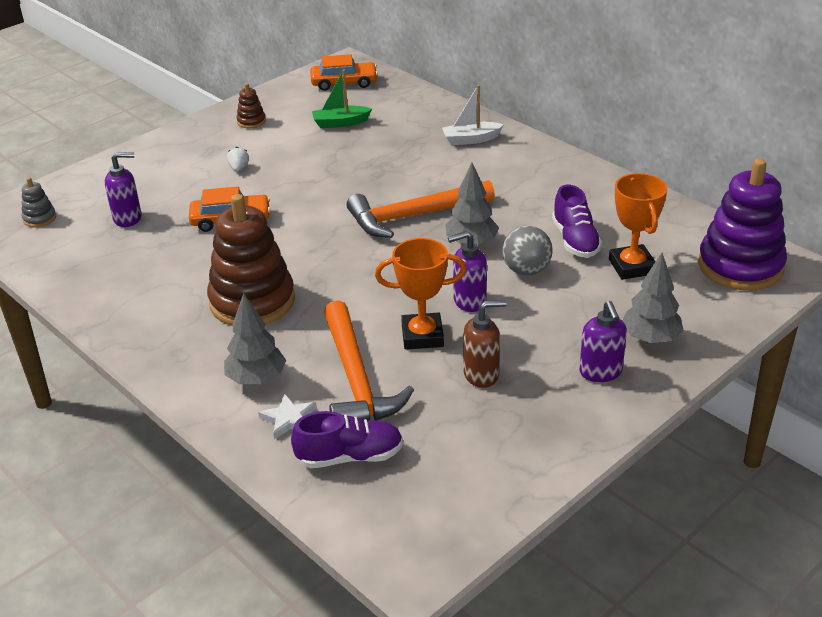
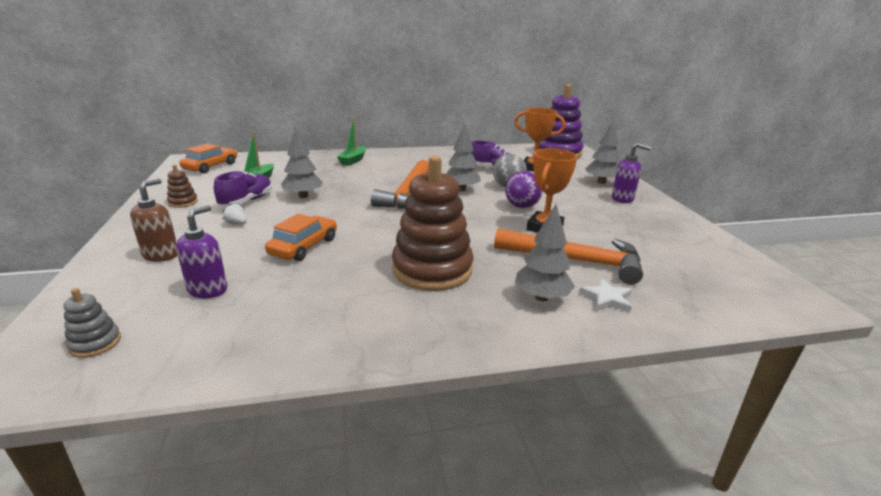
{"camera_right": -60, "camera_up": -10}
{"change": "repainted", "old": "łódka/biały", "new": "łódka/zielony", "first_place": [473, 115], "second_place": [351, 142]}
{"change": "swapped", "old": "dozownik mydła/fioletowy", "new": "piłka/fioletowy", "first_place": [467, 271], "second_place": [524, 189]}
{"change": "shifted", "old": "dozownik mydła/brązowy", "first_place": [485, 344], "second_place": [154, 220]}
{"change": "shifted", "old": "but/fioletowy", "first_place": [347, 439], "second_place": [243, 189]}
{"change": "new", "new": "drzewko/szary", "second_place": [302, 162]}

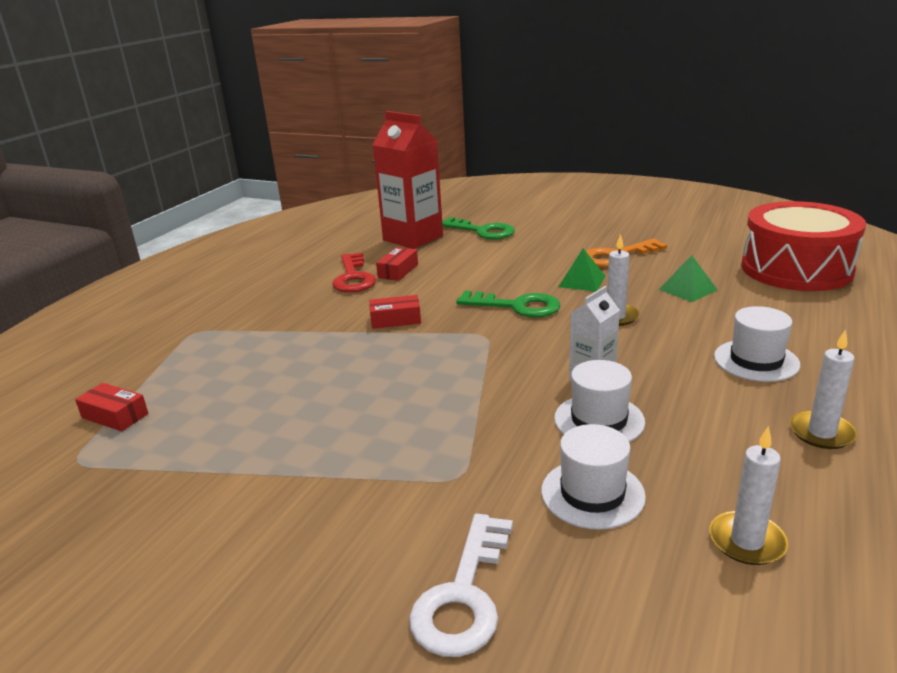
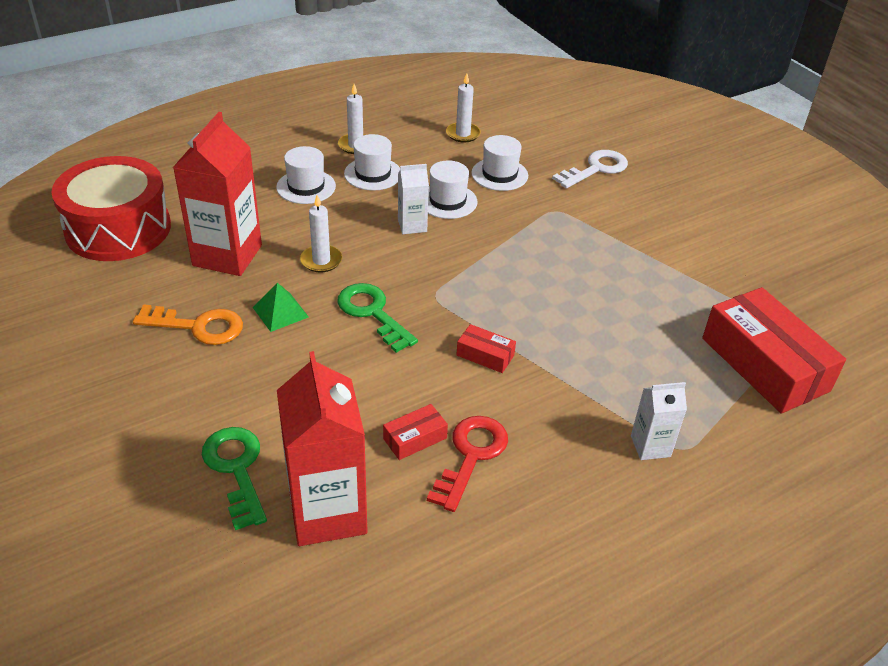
{"camera_right": -150, "camera_up": 15}
{"change": "swapped", "old": "piramida/zielony", "new": "karton mleka/czerwony", "first_place": [688, 278], "second_place": [217, 194]}
{"change": "scaled", "old": "pudełko/czerwony", "first_place": [111, 407], "second_place": [774, 350], "factor": 2.3}
{"change": "new", "new": "kapelusz/biały", "second_place": [372, 162]}
{"change": "new", "new": "karton mleka/biały", "second_place": [659, 421]}

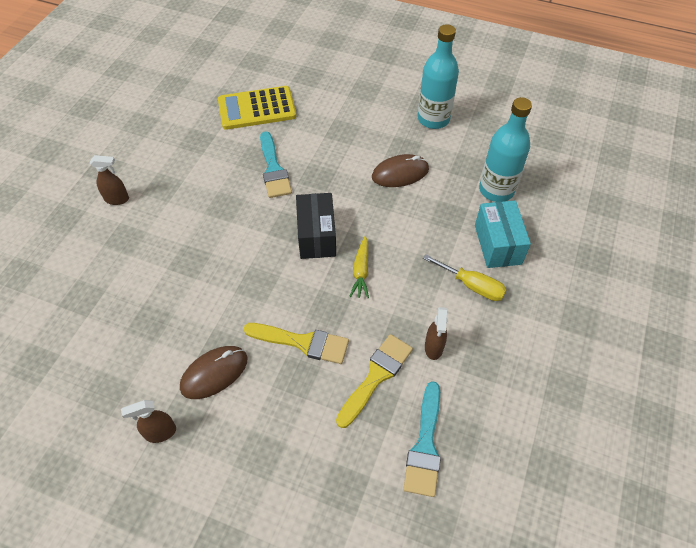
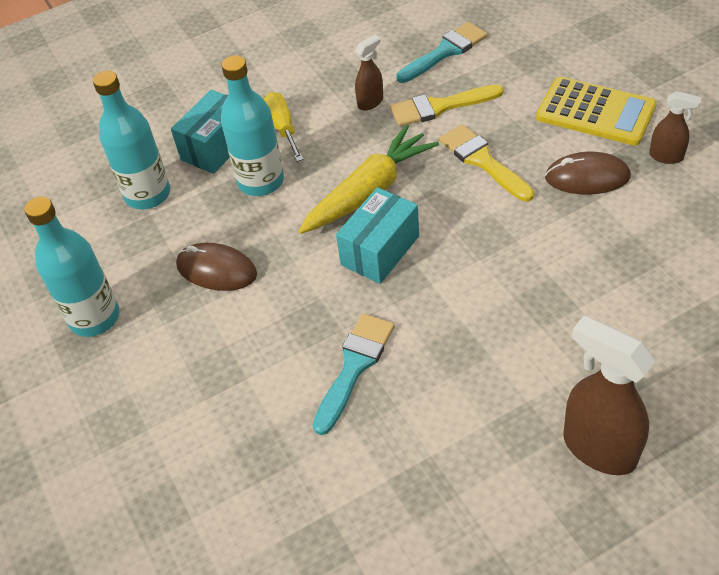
{"camera_right": -135, "camera_up": -5}
{"change": "shifted", "old": "kalkulator/żółty", "first_place": [257, 108], "second_place": [596, 111]}
{"change": "scaled", "old": "spryskiwacz/brązowy", "first_place": [109, 180], "second_place": [609, 395], "factor": 1.88}
{"change": "repainted", "old": "pudełko/czarny", "new": "pudełko/turkusowy", "first_place": [316, 226], "second_place": [377, 235]}
{"change": "scaled", "old": "marchewka/żółty", "first_place": [359, 267], "second_place": [368, 179], "factor": 1.91}
{"change": "new", "new": "butelka/turkusowy", "second_place": [252, 125]}

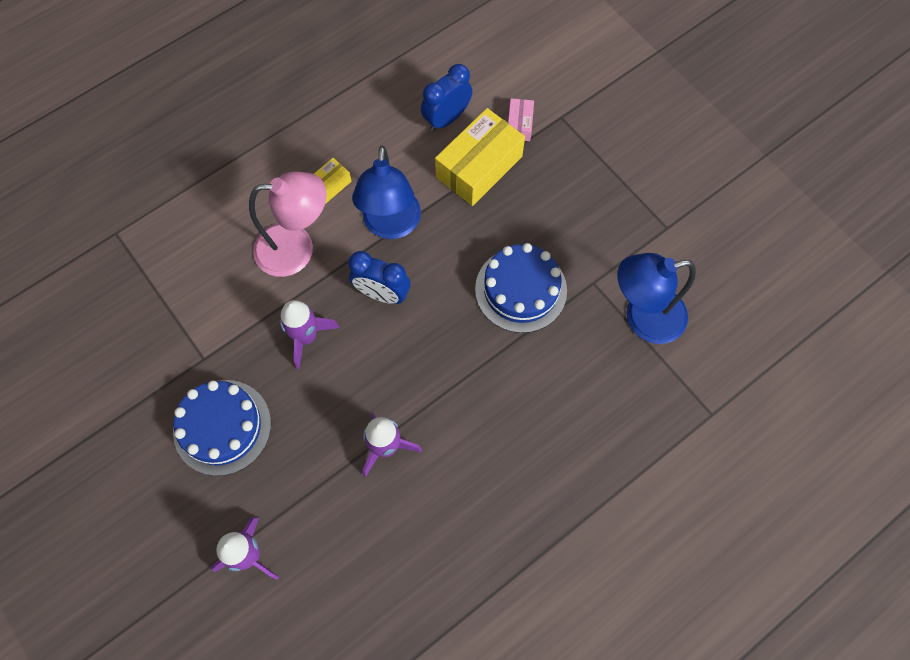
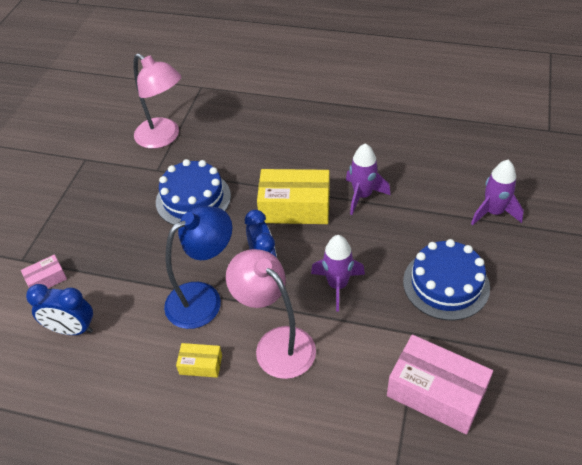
{"camera_right": -125, "camera_up": -20}
{"change": "shifted", "old": "pudełko/żółty", "first_place": [480, 157], "second_place": [293, 196]}
{"change": "repainted", "old": "lampka/niebieski", "new": "lampka/różowy", "first_place": [656, 298], "second_place": [157, 101]}
{"change": "new", "new": "pudełko/różowy", "second_place": [440, 384]}

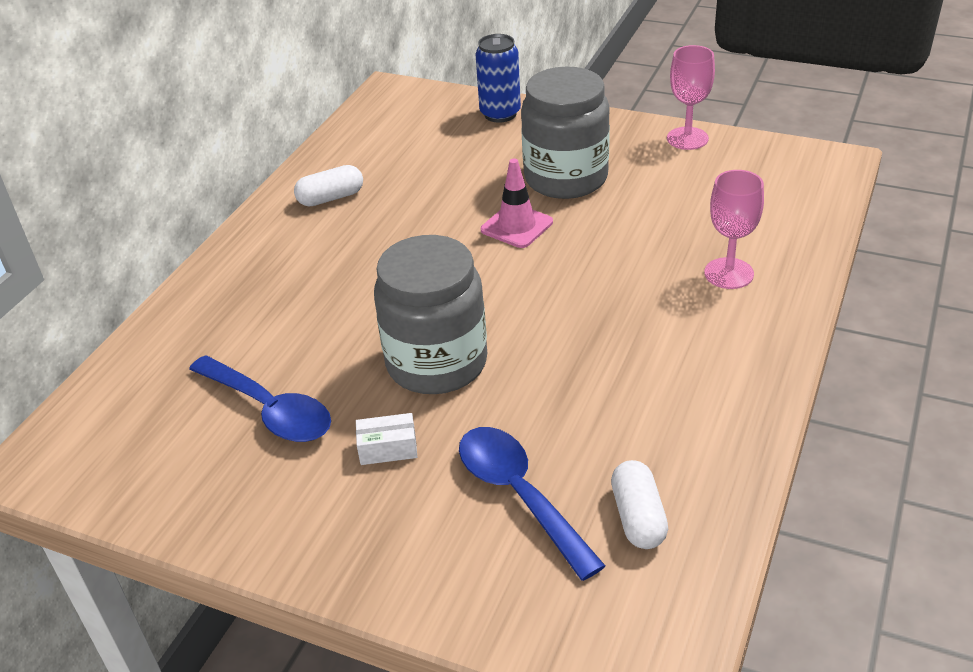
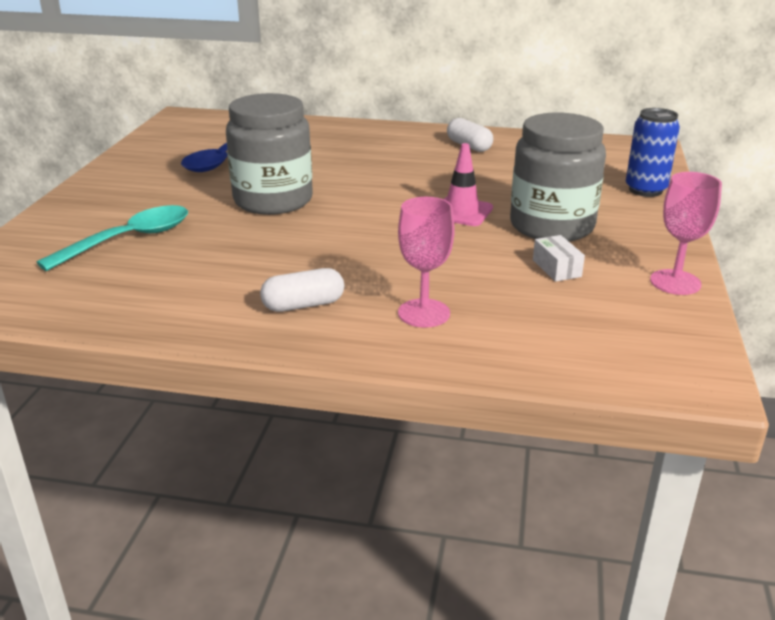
{"camera_right": 75, "camera_up": -10}
{"change": "shifted", "old": "pudełko/biały", "first_place": [386, 439], "second_place": [559, 258]}
{"change": "repainted", "old": "łyżka/niebieski", "new": "łyżka/turkusowy", "first_place": [532, 504], "second_place": [112, 238]}
{"change": "shifted", "old": "kapsułka/biały", "first_place": [639, 504], "second_place": [302, 290]}

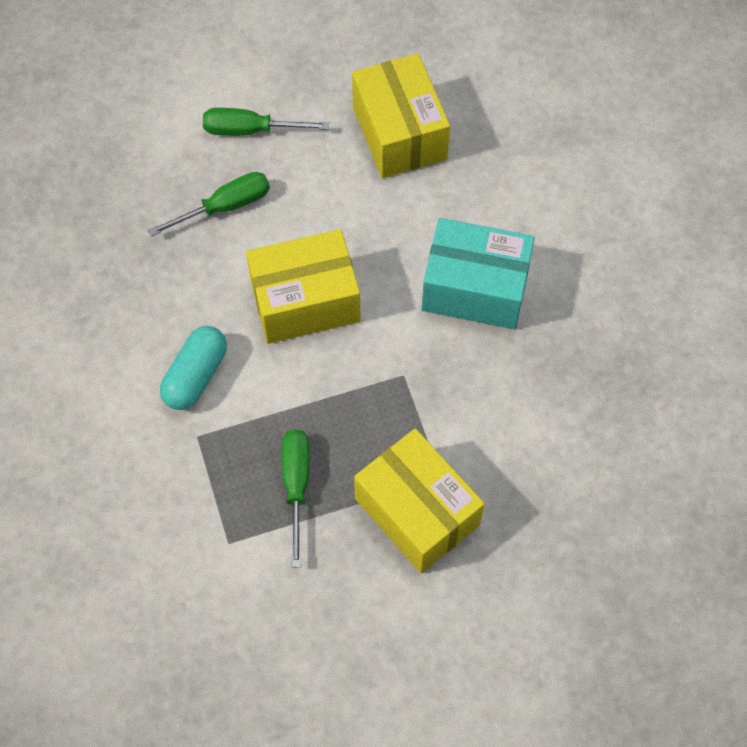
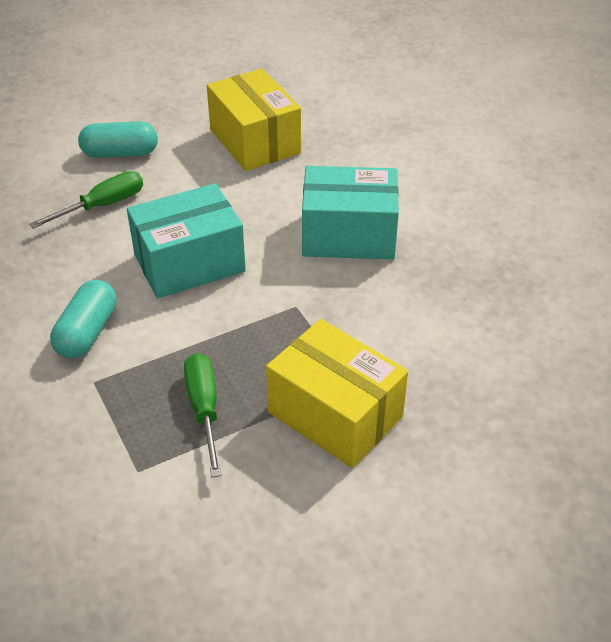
{"camera_right": -10, "camera_up": -20}
{"change": "swapped", "old": "śrubokręt/zielony", "new": "kapsułka/turkusowy", "first_place": [266, 122], "second_place": [118, 139]}
{"change": "repainted", "old": "pudełko/żółty", "new": "pudełko/turkusowy", "first_place": [303, 286], "second_place": [186, 240]}

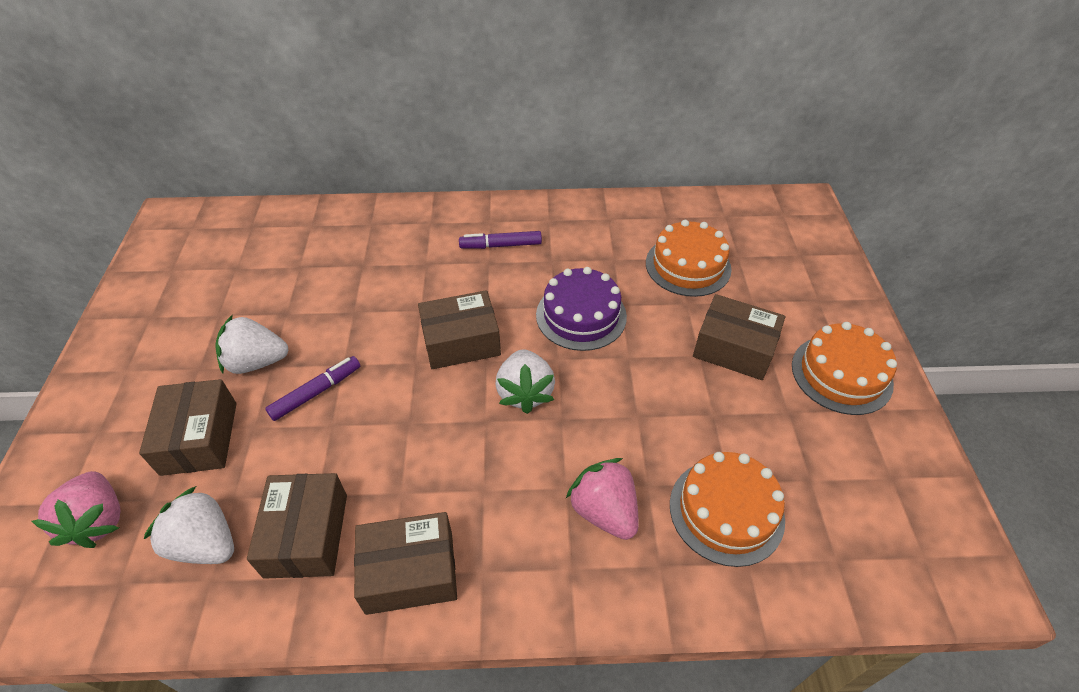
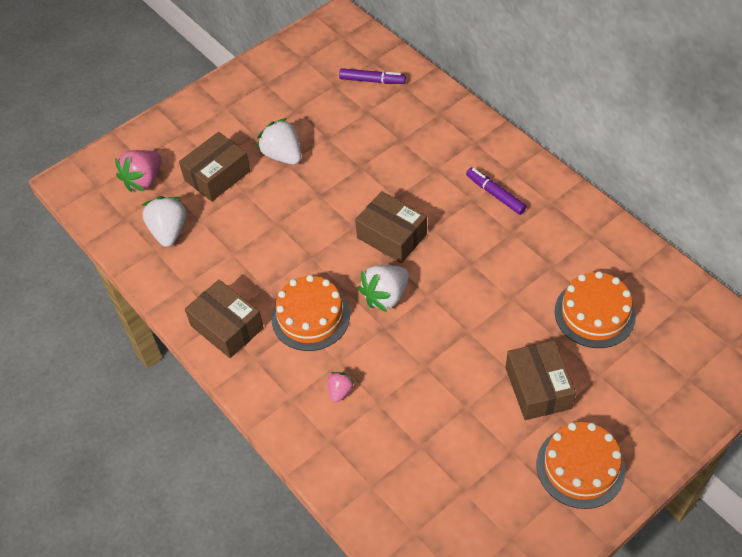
{"camera_right": 55, "camera_up": 5}
{"change": "gone", "old": "tort/fioletowy", "first_place": [581, 309]}
{"change": "shifted", "old": "flamaster/fioletowy", "first_place": [312, 388], "second_place": [372, 76]}
{"change": "shifted", "old": "tort/pomarańczowy", "first_place": [727, 509], "second_place": [310, 313]}
{"change": "scaled", "old": "truskawka/różowy", "first_place": [602, 499], "second_place": [341, 387], "factor": 0.54}
{"change": "gone", "old": "pudełko/brązowy", "first_place": [297, 526]}

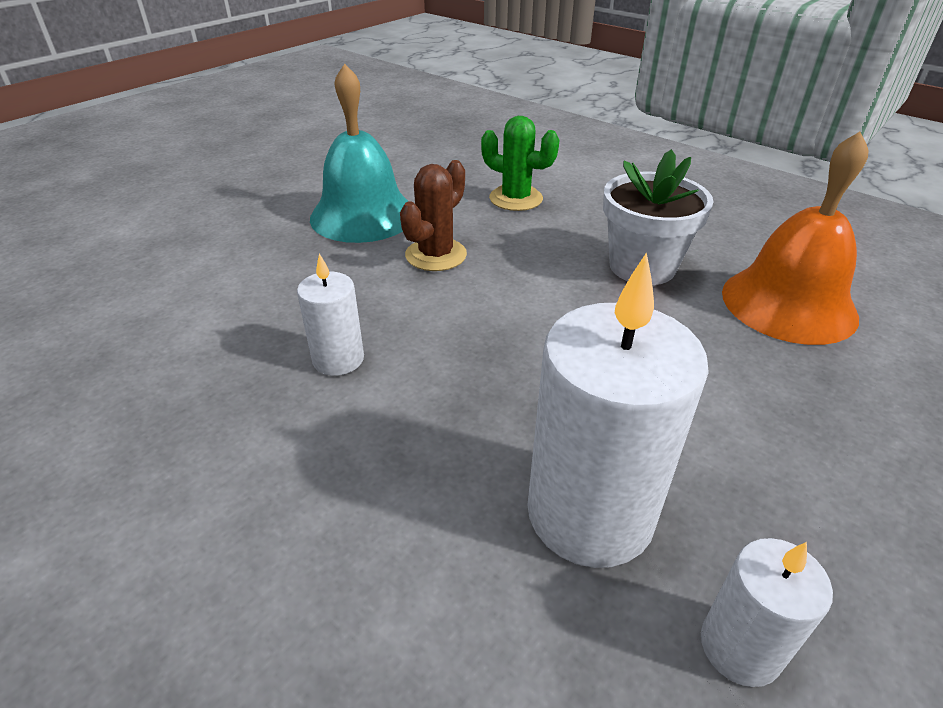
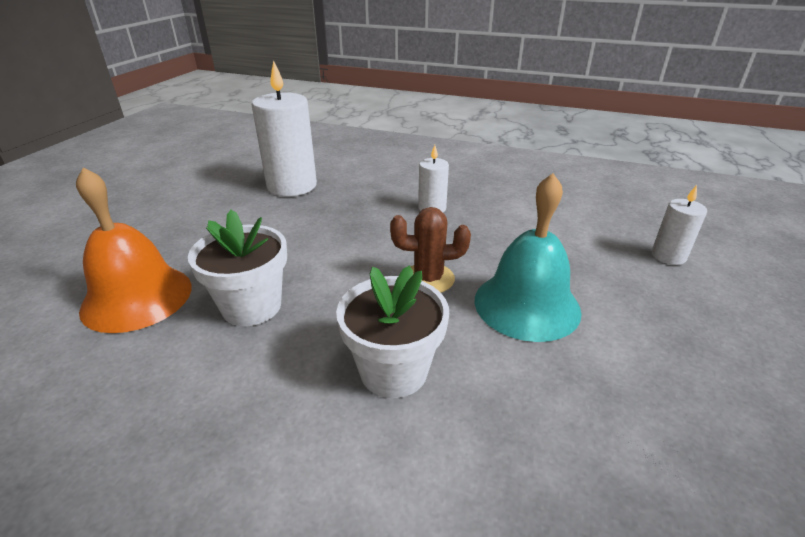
{"camera_right": 160, "camera_up": -5}
{"change": "swapped", "old": "kaktus/zielony", "new": "doniczka/biały", "first_place": [520, 163], "second_place": [392, 331]}
{"change": "rotated", "old": "kaktus/brązowy", "first_place": [433, 215], "second_place": [430, 250], "degrees": 75}
{"change": "shifted", "old": "świeca/biały", "first_place": [767, 612], "second_place": [679, 225]}

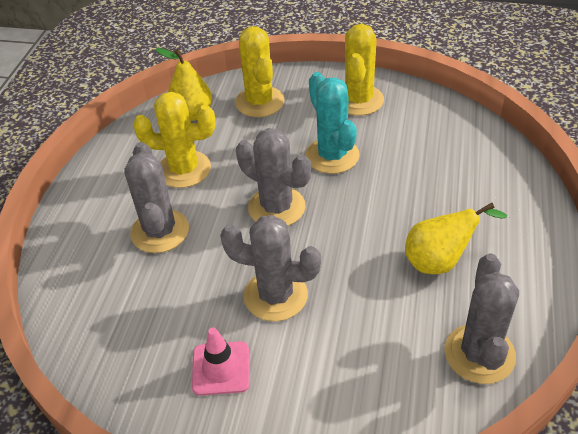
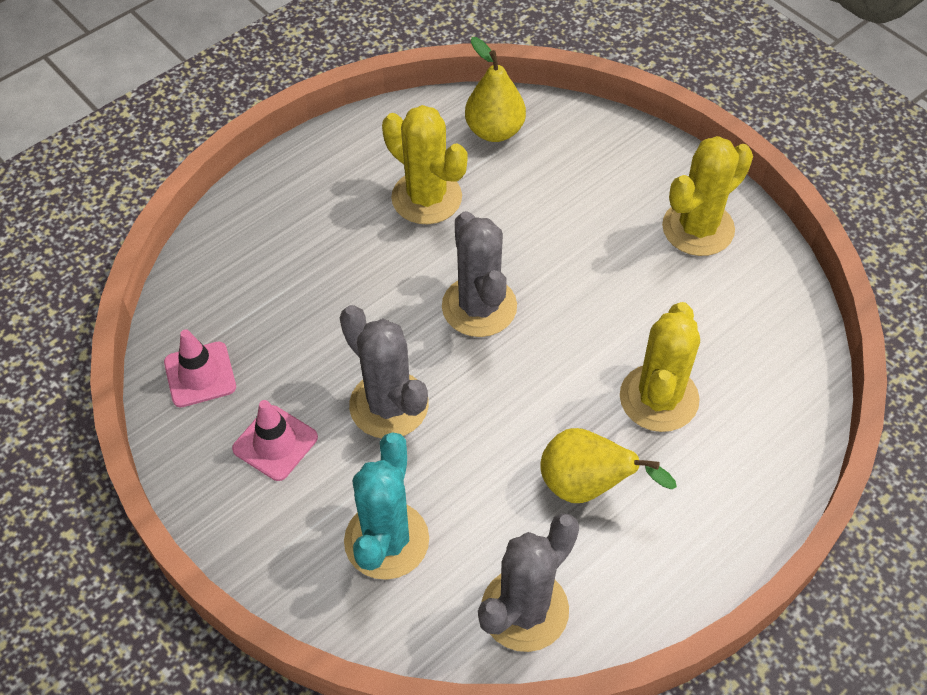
{"camera_right": 35, "camera_up": 10}
{"change": "shifted", "old": "kaktus/żółty", "first_place": [260, 71], "second_place": [660, 367]}
{"change": "shifted", "old": "kaktus/turkusowy", "first_place": [332, 123], "second_place": [386, 506]}
{"change": "gone", "old": "kaktus/szary", "first_place": [156, 197]}
{"change": "new", "new": "pachołek/różowy", "second_place": [200, 368]}

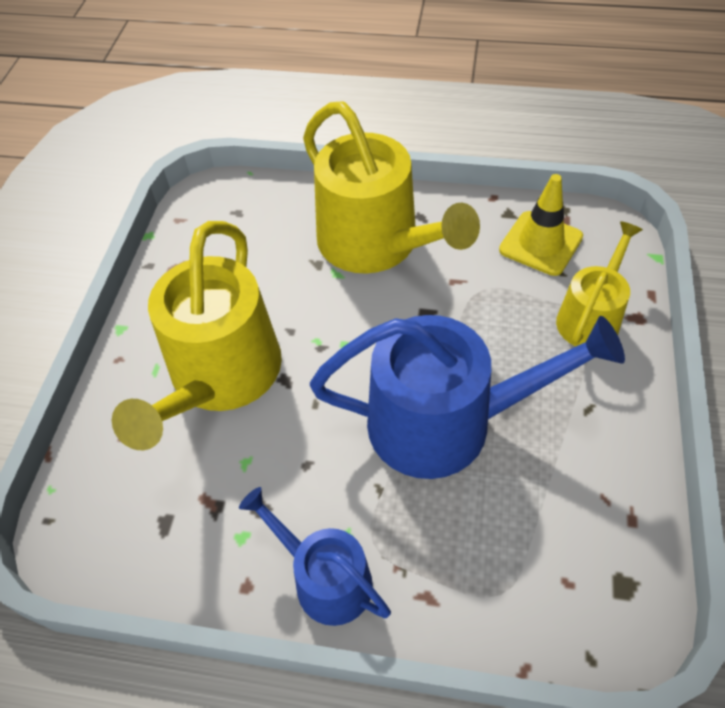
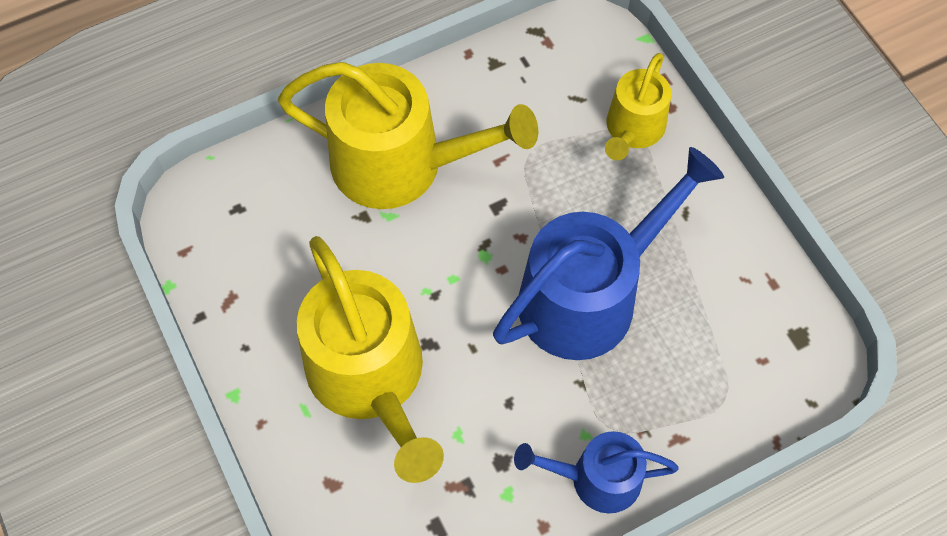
{"camera_right": -40, "camera_up": 10}
{"change": "gone", "old": "pachołek/żółty", "first_place": [541, 225]}
{"change": "rotated", "old": "konewka/żółty", "first_place": [599, 283], "second_place": [638, 106], "degrees": -150}

